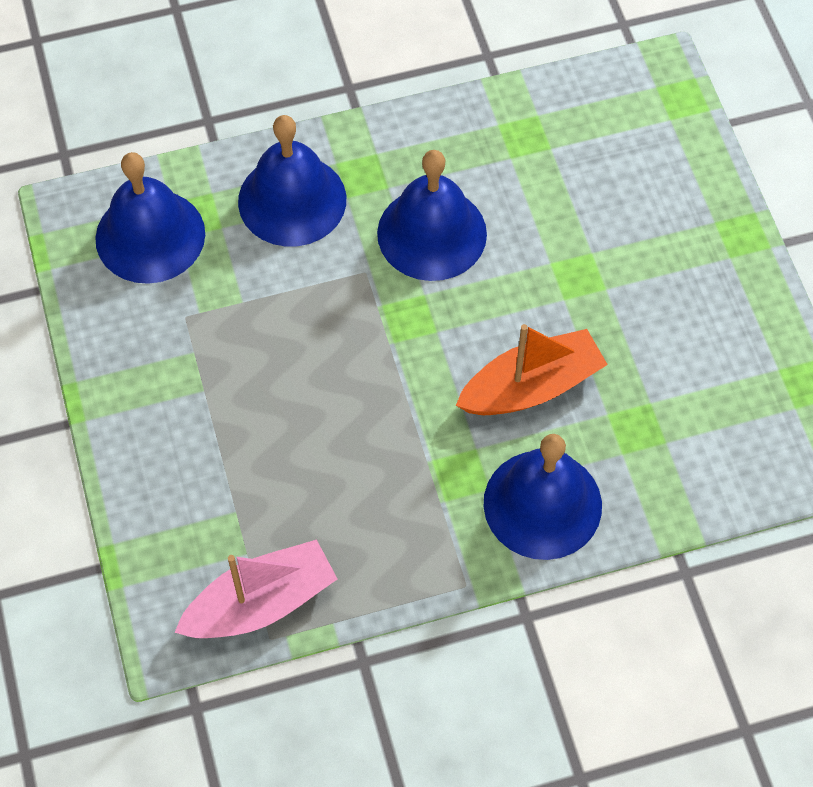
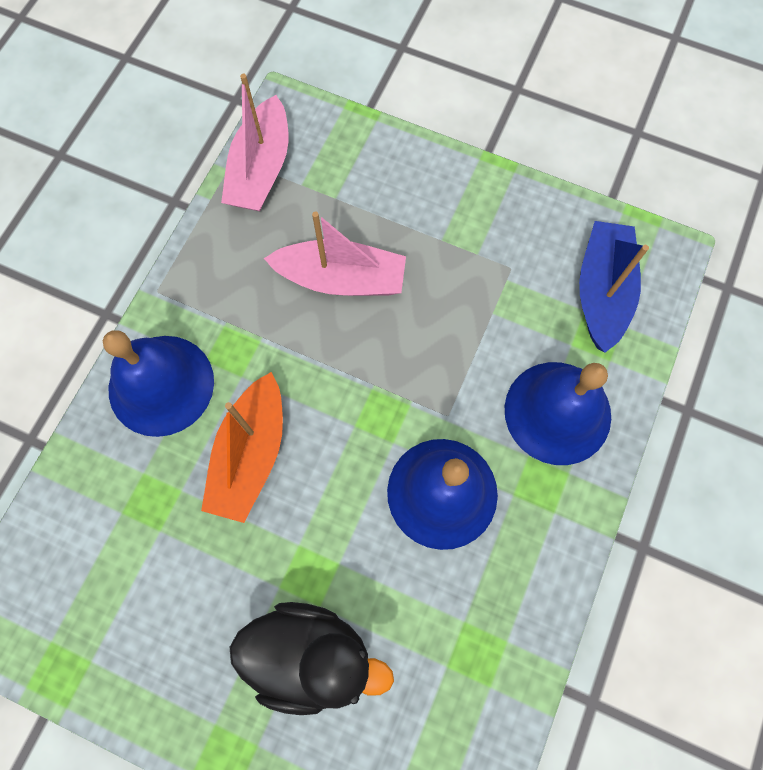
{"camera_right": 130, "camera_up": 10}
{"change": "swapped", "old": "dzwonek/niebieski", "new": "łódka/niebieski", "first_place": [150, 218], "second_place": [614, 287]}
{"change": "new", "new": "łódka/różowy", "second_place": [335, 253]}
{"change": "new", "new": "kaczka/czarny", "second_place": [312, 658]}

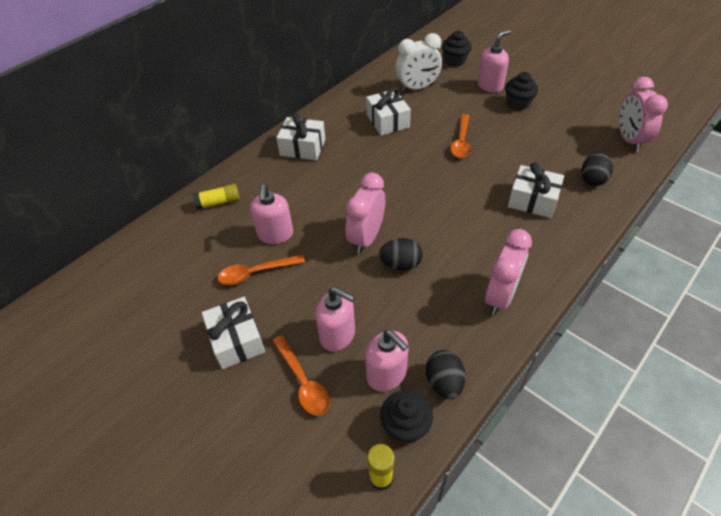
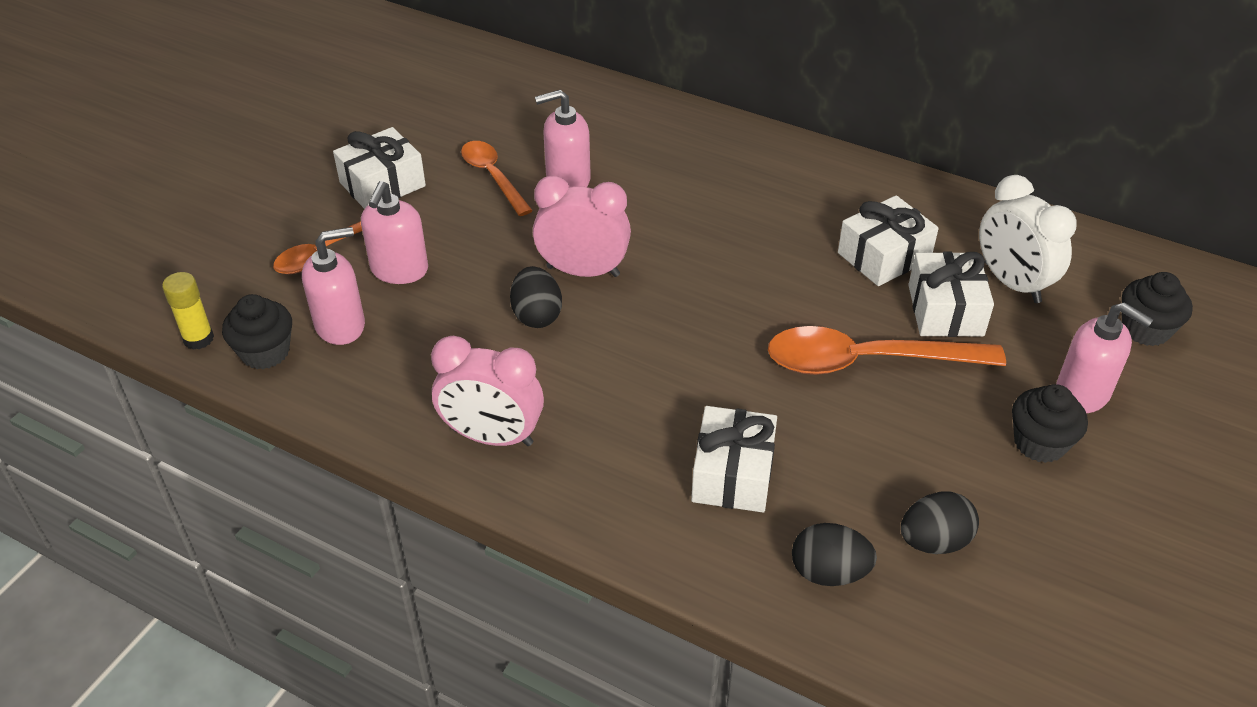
{"camera_right": 75, "camera_up": -5}
{"change": "gone", "old": "budzik/różowy", "first_place": [643, 114]}
{"change": "shifted", "old": "prezent/biały", "first_place": [301, 136], "second_place": [951, 294]}
{"change": "scaled", "old": "łyżka/pomarańczowy", "first_place": [461, 136], "second_place": [887, 350], "factor": 1.63}
{"change": "gone", "old": "klej w sztyfcie/żółty", "first_place": [216, 197]}
{"change": "rotated", "old": "dozownik mydła/różowy", "first_place": [387, 361], "second_place": [333, 286], "degrees": -150}
{"change": "shifted", "old": "jajko/czarny", "first_place": [446, 374], "second_place": [940, 522]}

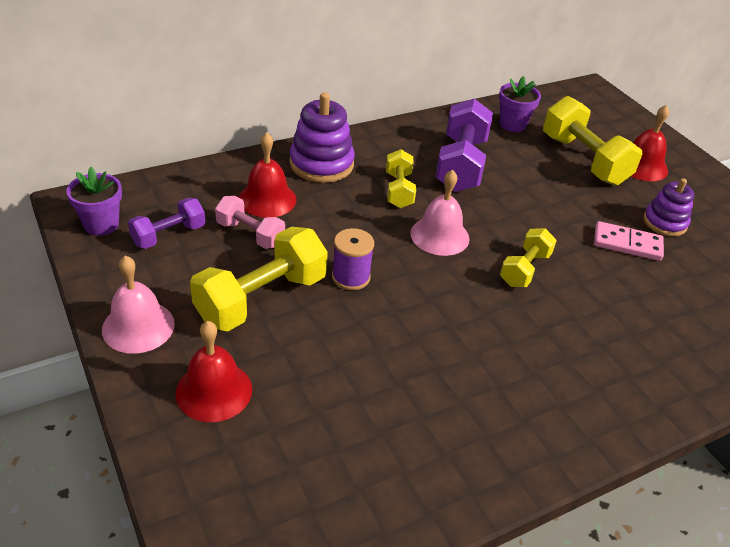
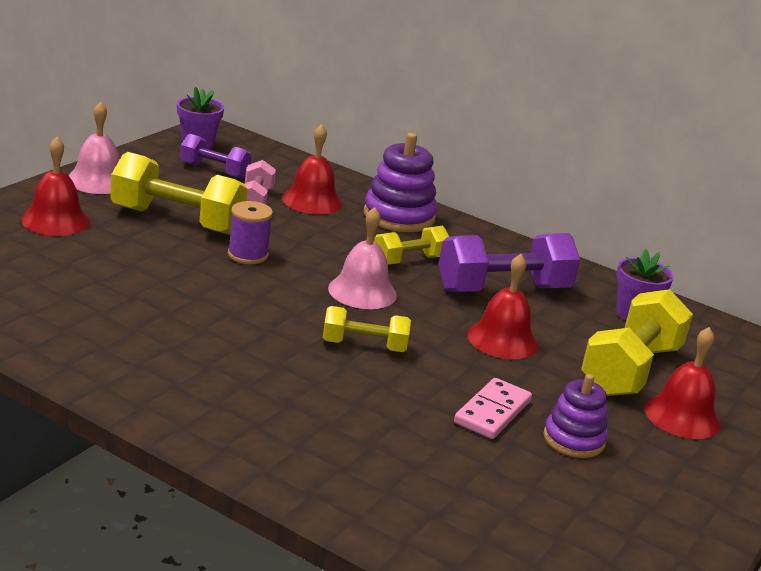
{"camera_right": 60, "camera_up": -15}
{"change": "rotated", "old": "kostka domina/różowy", "first_place": [629, 241], "second_place": [493, 408], "degrees": 45}
{"change": "new", "new": "dzwonek/czerwony", "second_place": [502, 306]}

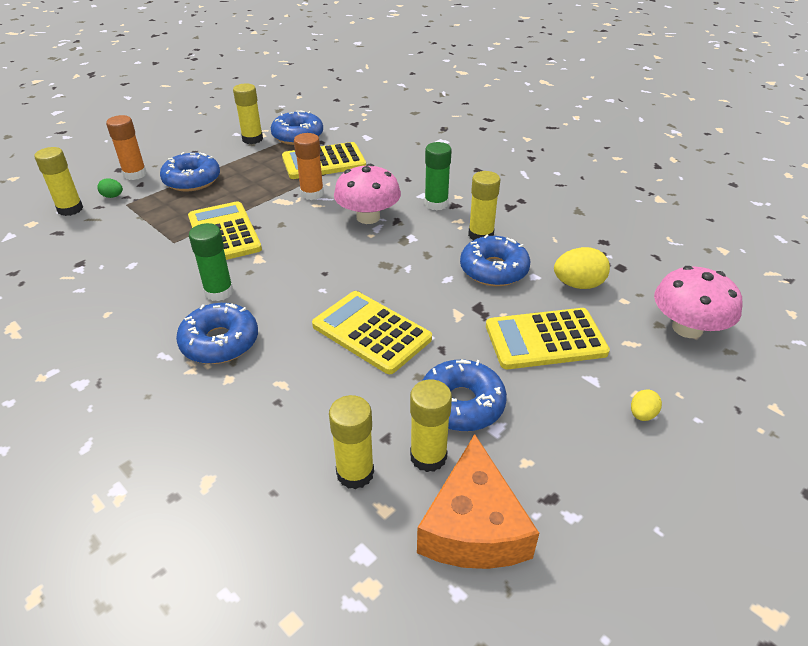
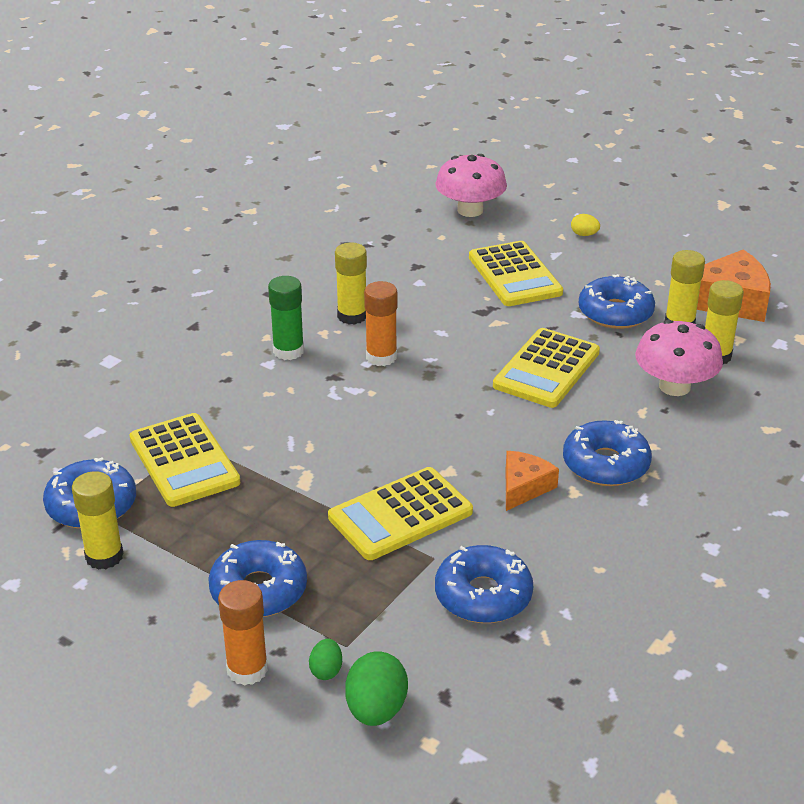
{"camera_right": -100, "camera_up": -5}
{"change": "shifted", "old": "klej w sztyfcie/pomarańczowy", "first_place": [309, 166], "second_place": [380, 323]}
{"change": "swapped", "old": "klej w sztyfcie/żółty", "new": "jajko/zielony", "first_place": [58, 181], "second_place": [376, 689]}
{"change": "shifted", "old": "grzyb/różowy", "first_place": [367, 194], "second_place": [679, 358]}
{"change": "swapped", "old": "klej w sztyfcie/zielony", "new": "ser/pomarańczowy", "first_place": [211, 262], "second_place": [532, 481]}
{"change": "shifted", "old": "donut/niebieski", "first_place": [495, 260], "second_place": [484, 584]}
{"change": "gone", "old": "jajko/żółty", "first_place": [582, 268]}

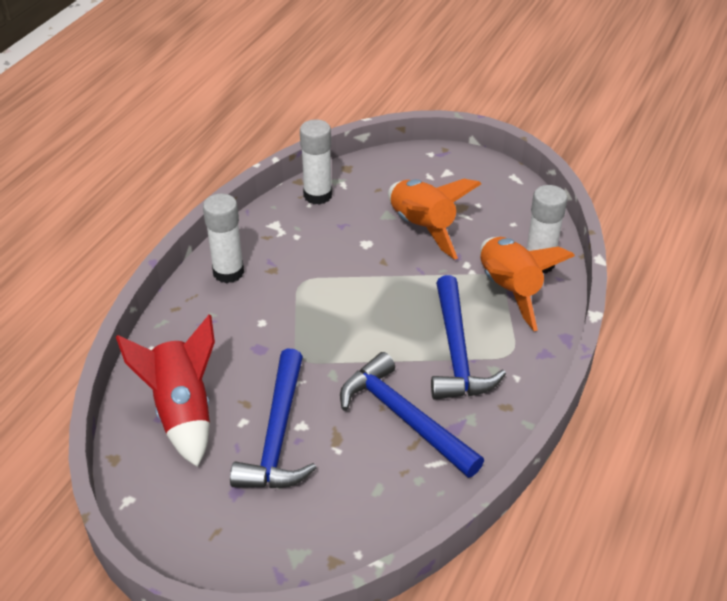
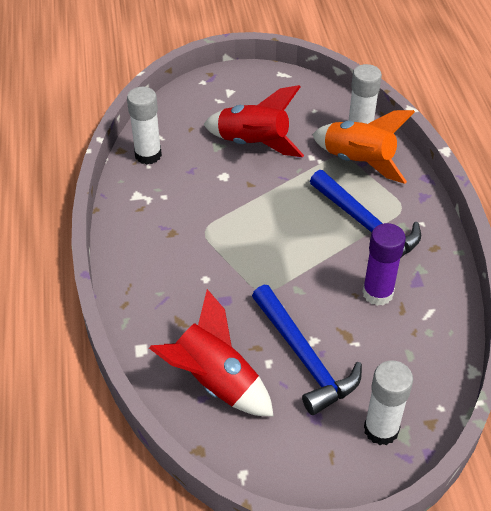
{"camera_right": -35, "camera_up": 5}
{"change": "repainted", "old": "rakieta/pomarańczowy", "new": "rakieta/czerwony", "first_place": [434, 219], "second_place": [253, 121]}
{"change": "shifted", "old": "klej w sztyfcie/biały", "first_place": [223, 238], "second_place": [388, 402]}
{"change": "swapped", "old": "młotek/niebieski", "new": "klej w sztyfcie/fioletowy", "first_place": [412, 415], "second_place": [384, 264]}

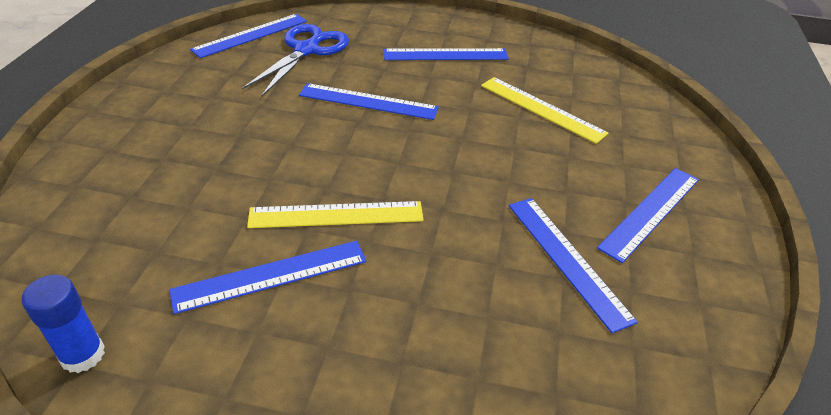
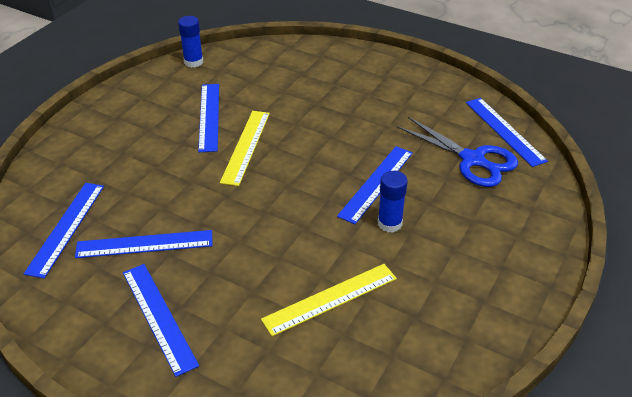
{"camera_right": 110, "camera_up": 0}
{"change": "shifted", "old": "linijka/niebieski", "first_place": [446, 54], "second_place": [64, 230]}
{"change": "new", "new": "klej w sztyfcie/niebieski", "second_place": [393, 202]}

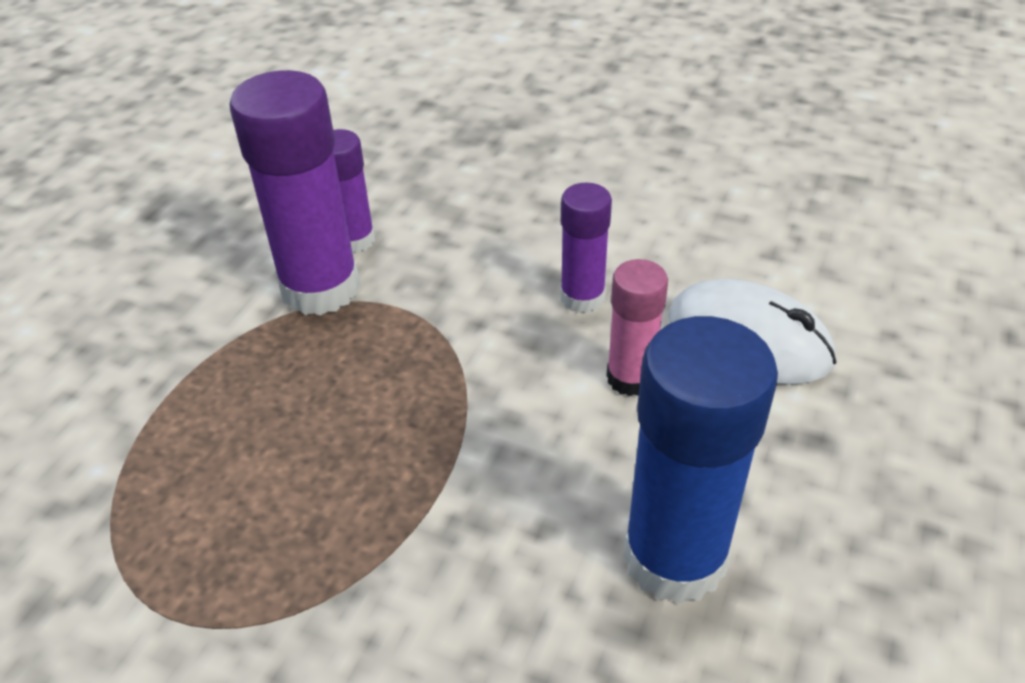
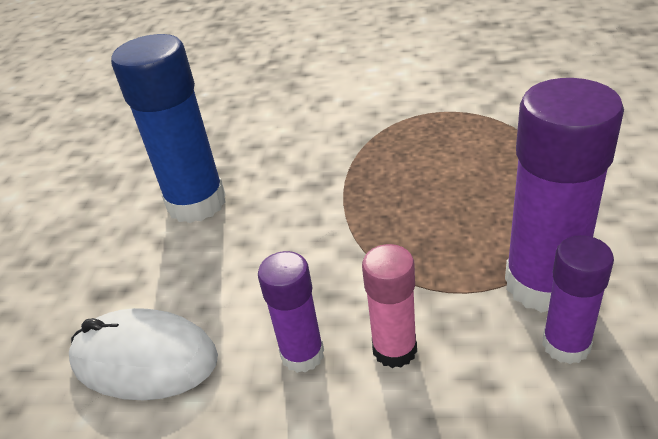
{"camera_right": 165, "camera_up": -5}
{"change": "shifted", "old": "klej w sztyfcie/różowy", "first_place": [637, 327], "second_place": [389, 306]}

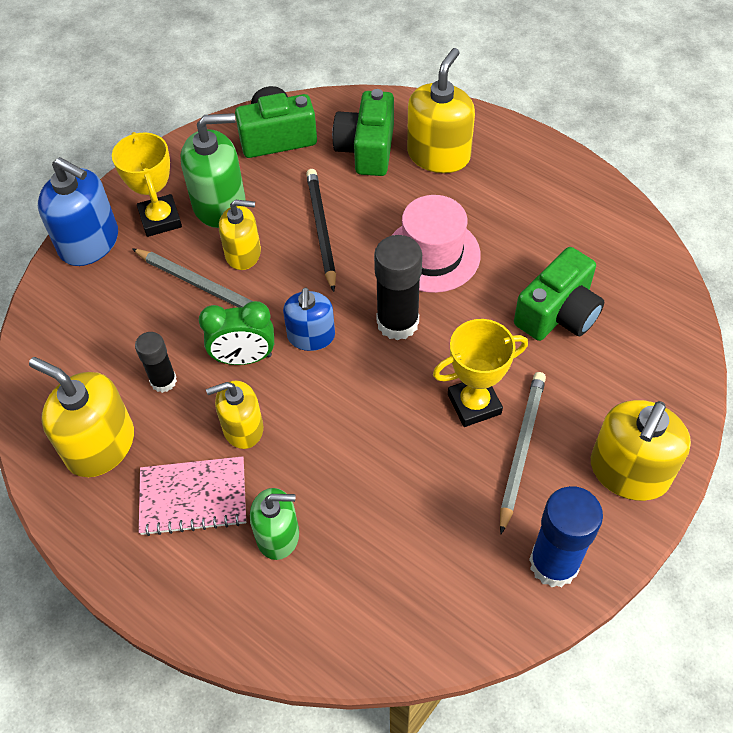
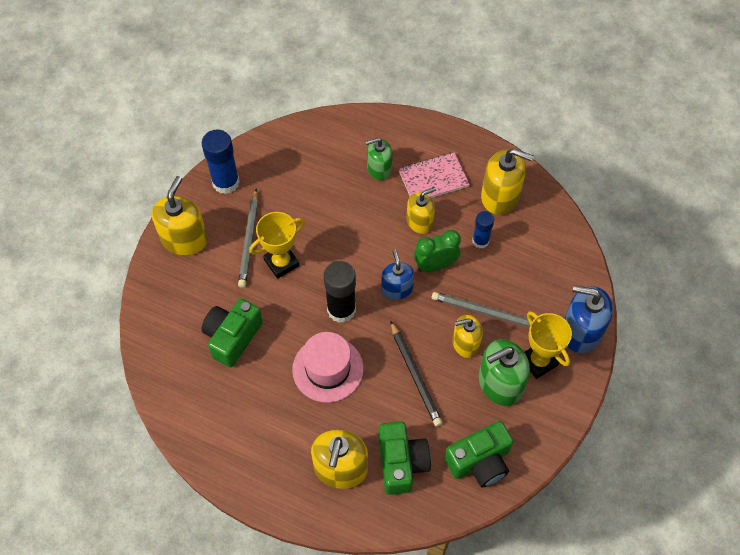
{"camera_right": 165, "camera_up": 5}
{"change": "repainted", "old": "klej w sztyfcie/czarny", "new": "klej w sztyfcie/niebieski", "first_place": [156, 362], "second_place": [483, 230]}

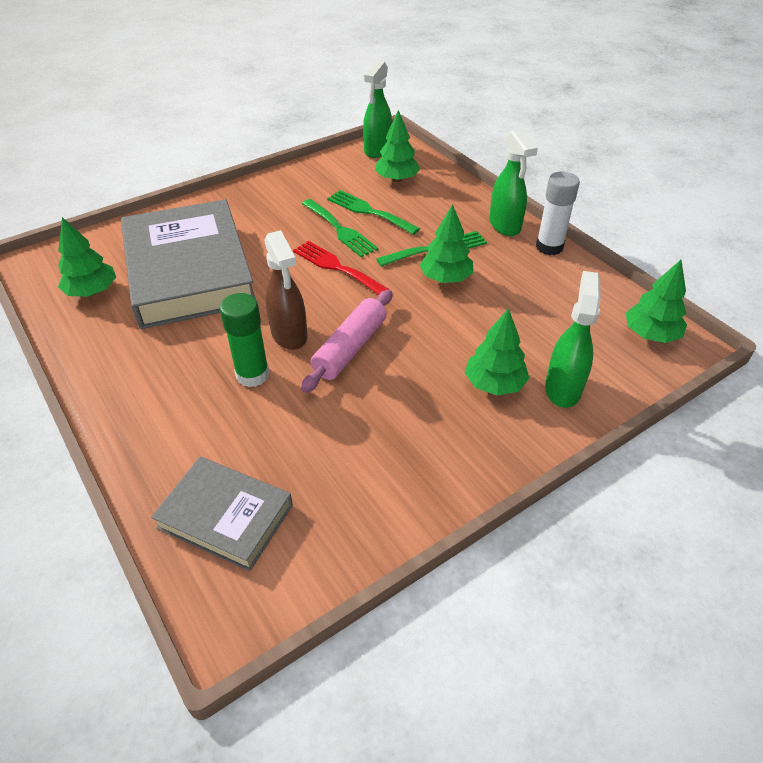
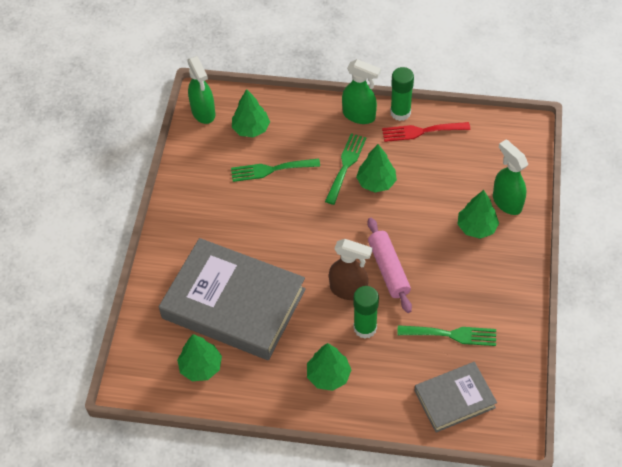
{"camera_right": -45, "camera_up": 10}
{"change": "repainted", "old": "klej w sztyfcie/biały", "new": "klej w sztyfcie/zielony", "first_place": [558, 213], "second_place": [402, 94]}
{"change": "shifted", "old": "widelec/zielony", "first_place": [340, 228], "second_place": [446, 335]}
{"change": "shifted", "old": "widelec/czerwony", "first_place": [341, 268], "second_place": [426, 132]}
{"change": "shifted", "old": "drzewko/zielony", "first_place": [656, 301], "second_place": [329, 367]}

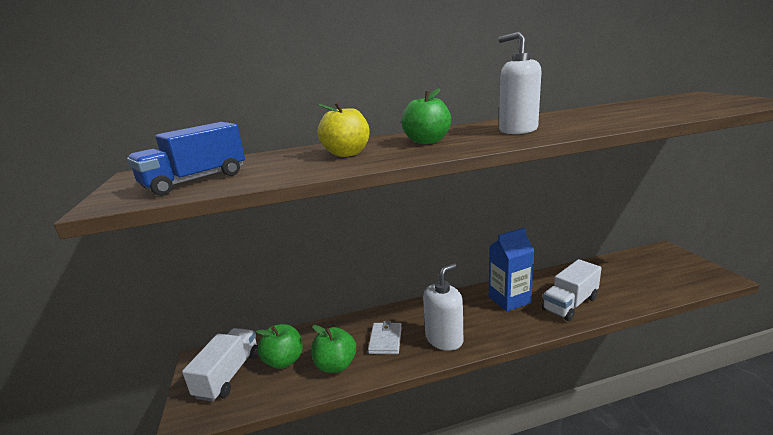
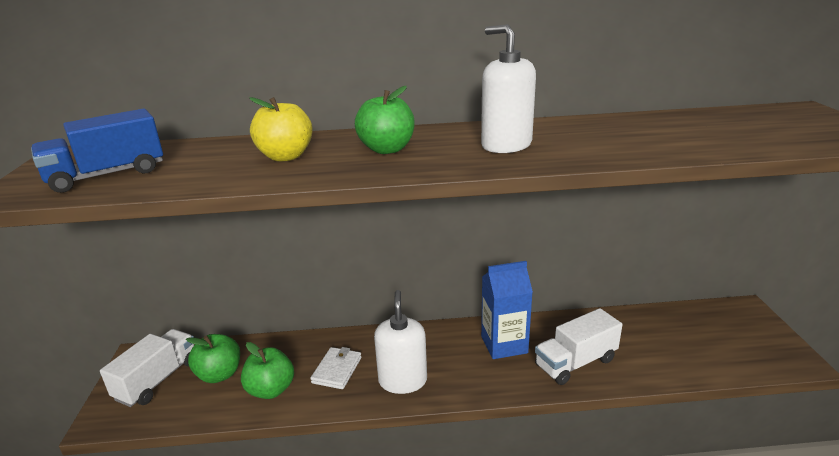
{"camera_right": 10, "camera_up": 5}
{"change": "rotated", "old": "dozownik mydła/biały", "first_place": [443, 307], "second_place": [400, 342], "degrees": -60}

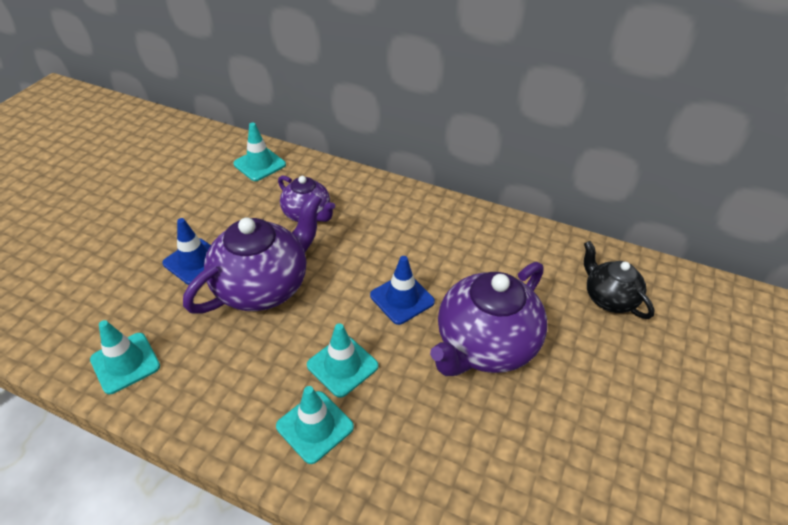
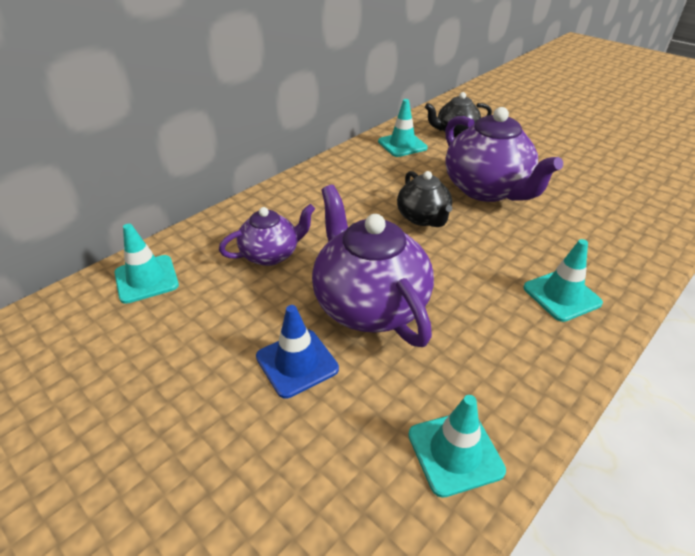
{"camera_right": -70, "camera_up": -5}
{"change": "swapped", "old": "pachołek/niebieski", "new": "imbryk/czarny", "first_place": [402, 290], "second_place": [424, 199]}
{"change": "shifted", "old": "pachołek/turkusowy", "first_place": [342, 360], "second_place": [403, 128]}

